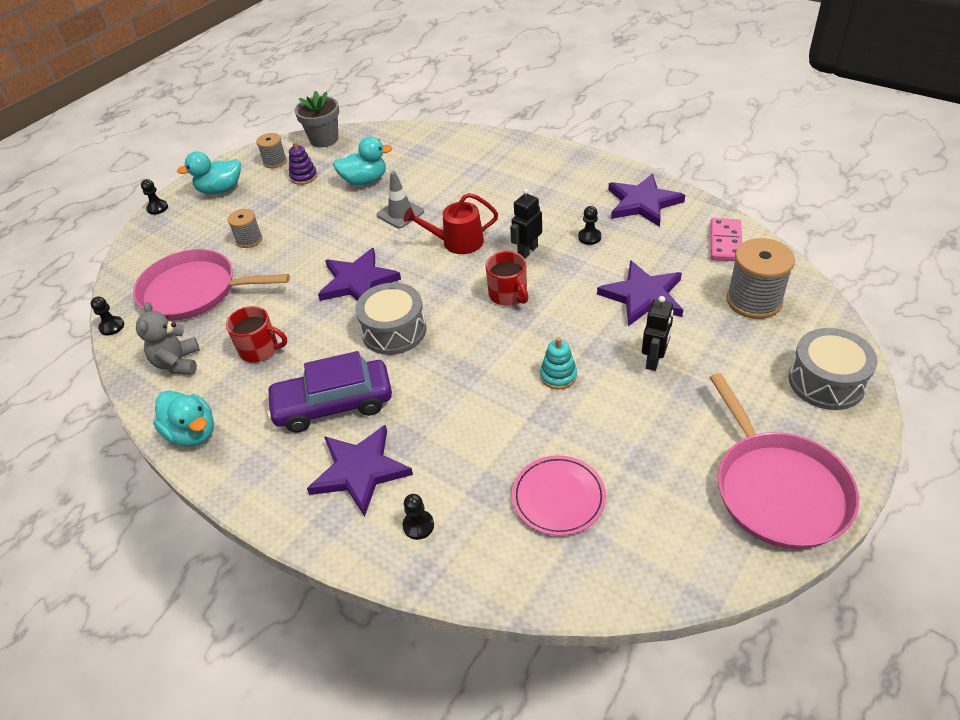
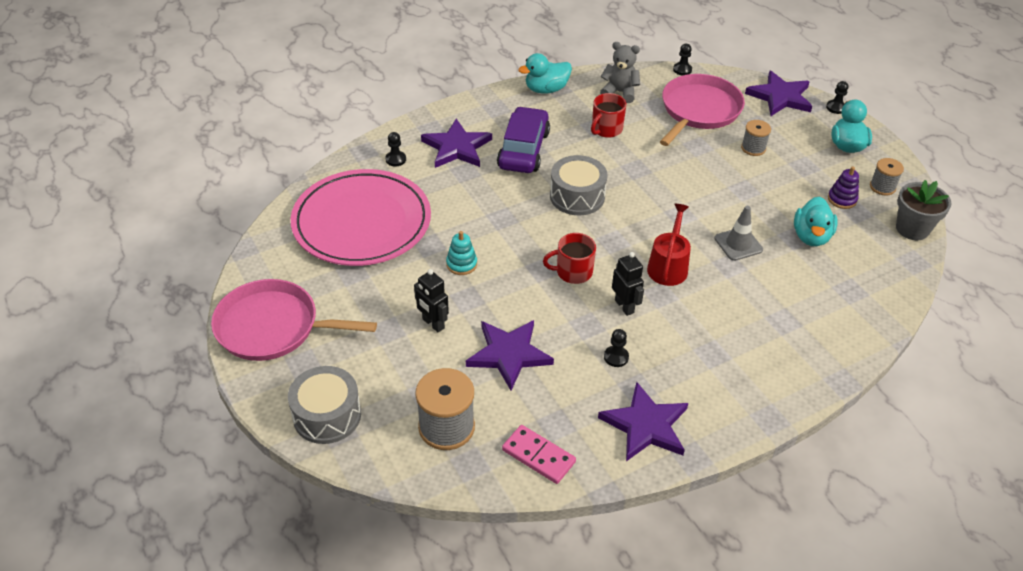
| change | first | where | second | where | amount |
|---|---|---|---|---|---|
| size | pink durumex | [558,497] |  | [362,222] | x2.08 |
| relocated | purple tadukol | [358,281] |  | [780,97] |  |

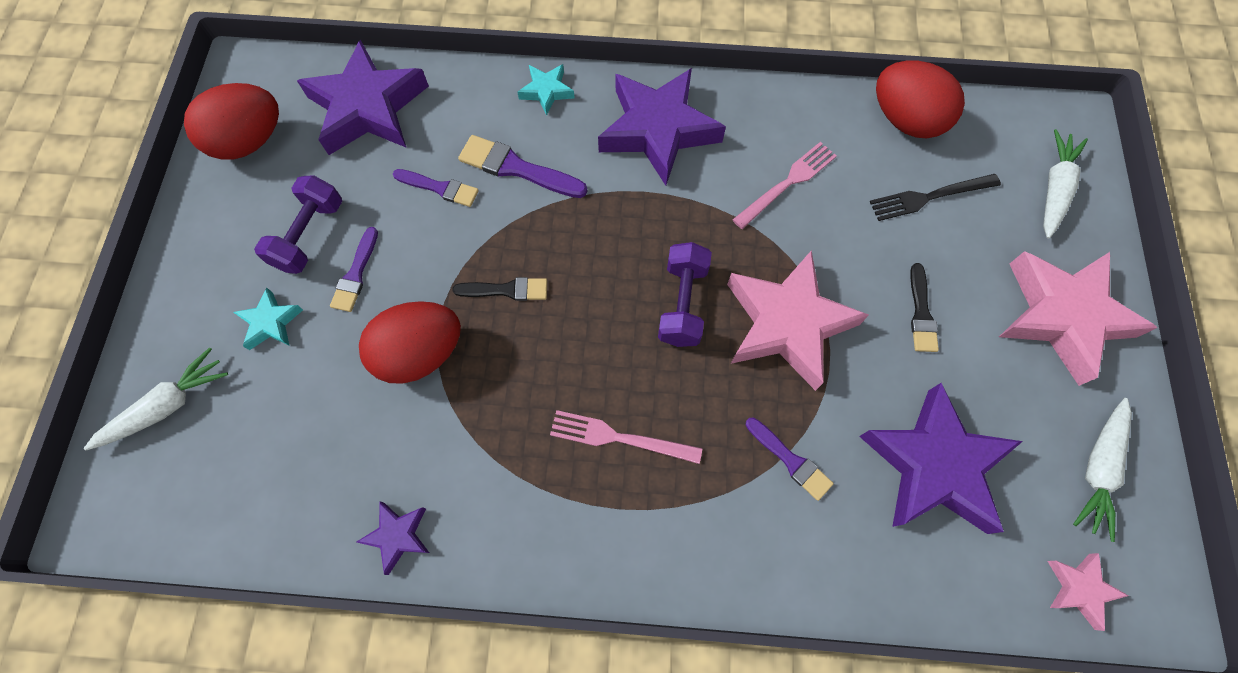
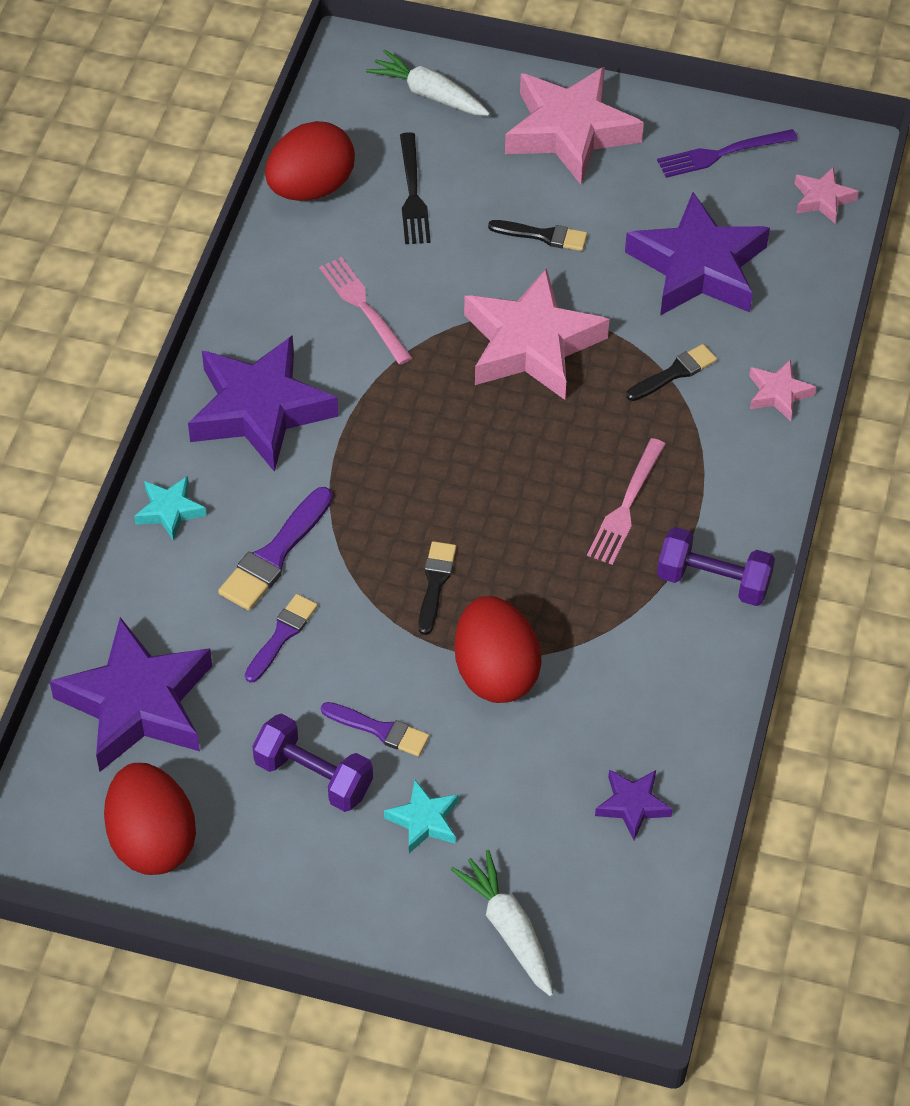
| change | first | where | second | where | amount |
|---|---|---|---|---|---|
| relocated | purple tadukol | [398,536] |  | [632,805] |  |
| colour | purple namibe | [790,460] | black namibe | [674,373] |  |
| exchanged | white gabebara | [1097,469] | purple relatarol | [721,154] |  |
| relocated | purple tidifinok | [682,304] |  | [713,581] |  |
| appeared |  |  | pink tadukol | [778,394] |  |

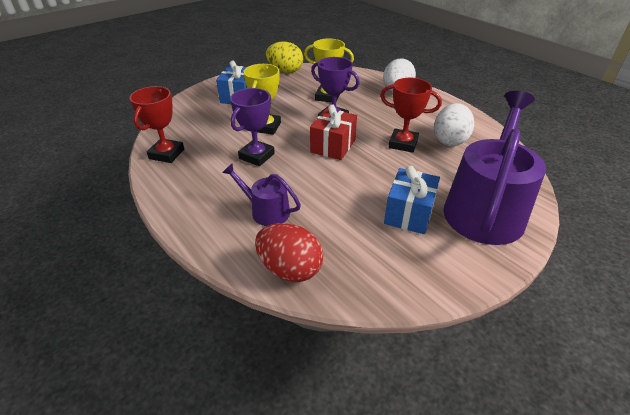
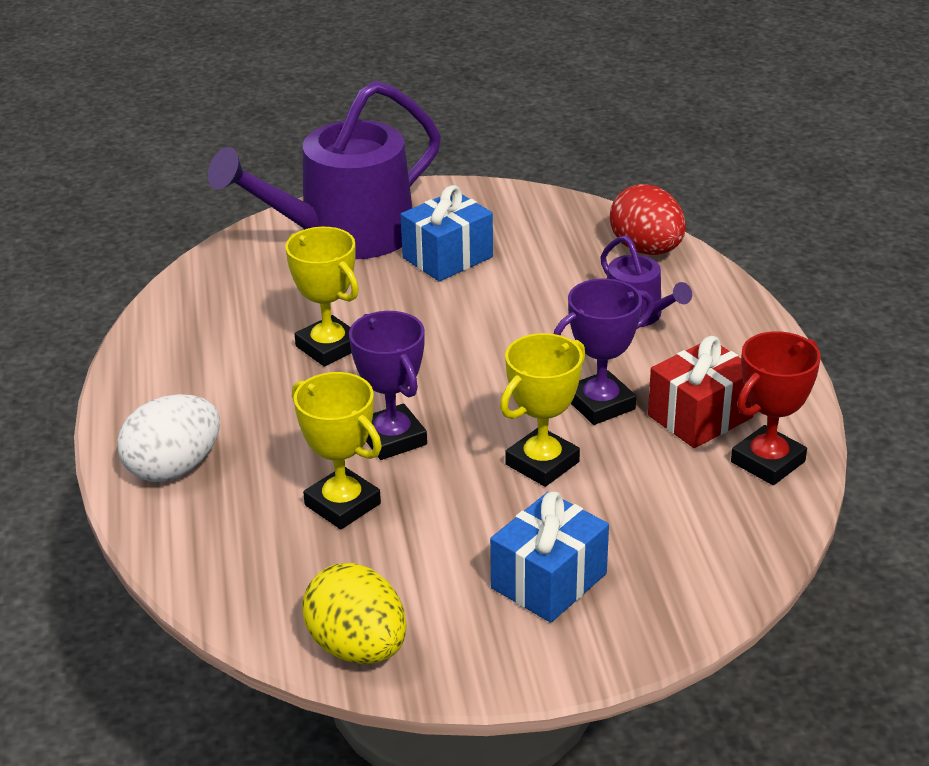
| change | first | where | second | where | amount |
|---|---|---|---|---|---|
| colour | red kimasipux | [403,144] | yellow kimasipux | [328,347] |  |
| relocated | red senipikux | [333,146] |  | [700,416] |  |
| missing | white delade | [450,140] |  |  |  |

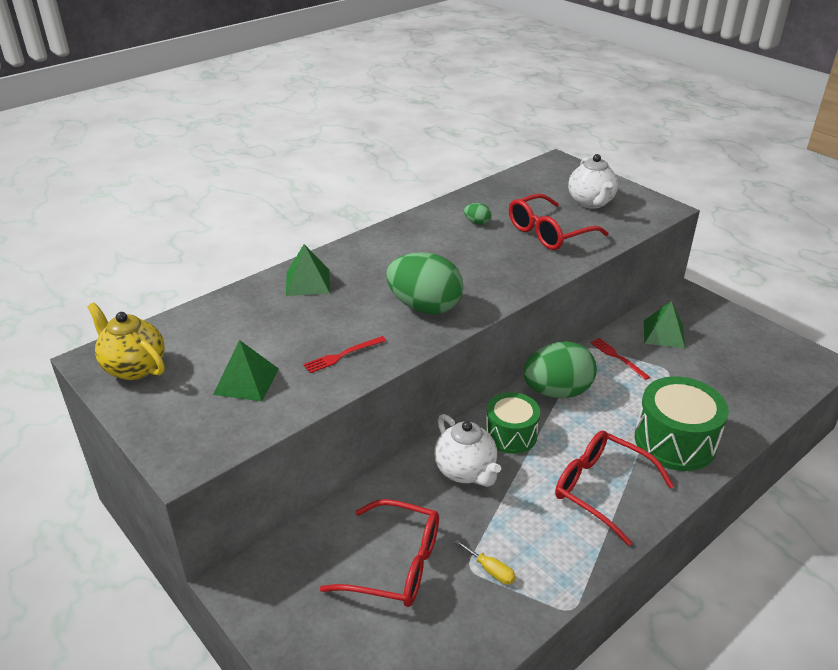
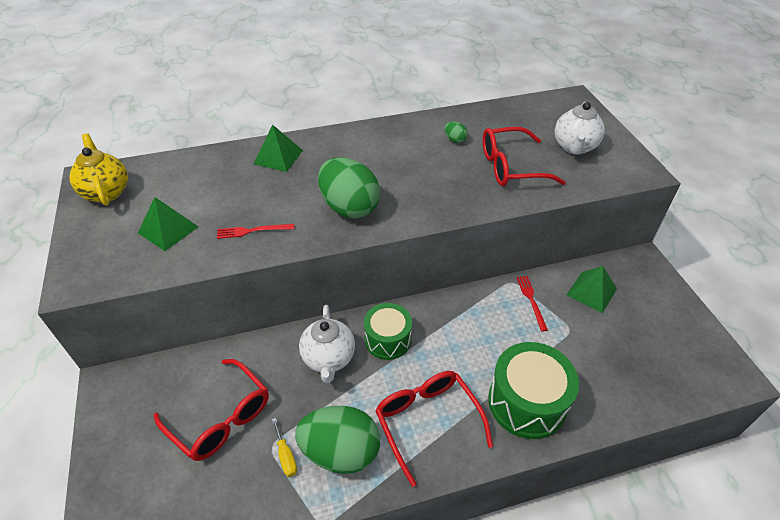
| change | first | where | second | where | amount |
|---|---|---|---|---|---|
| relocated | green delade | [557,391] |  | [341,452] |  |

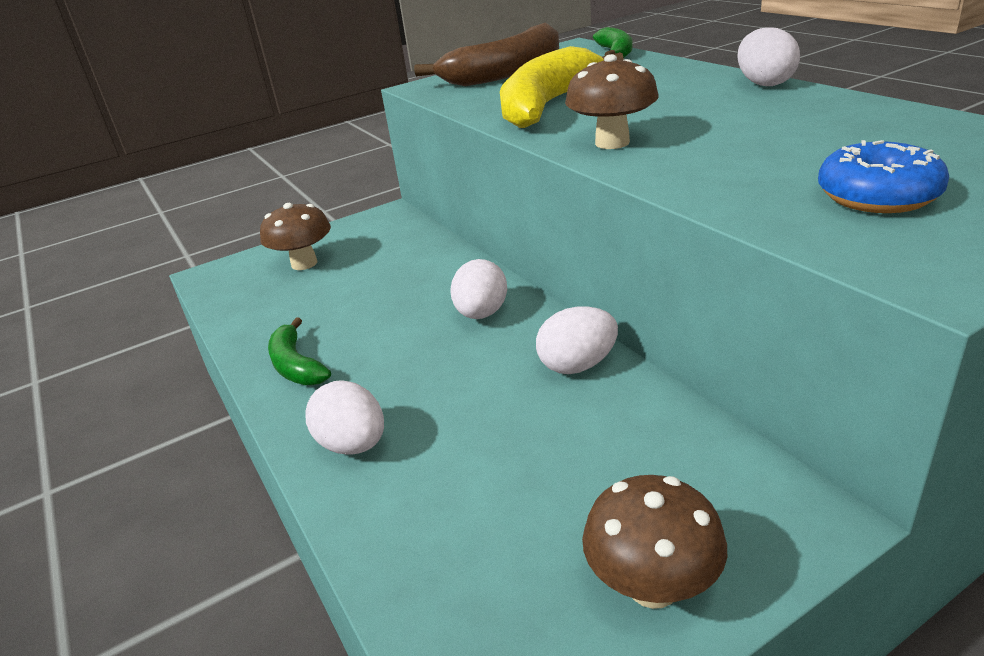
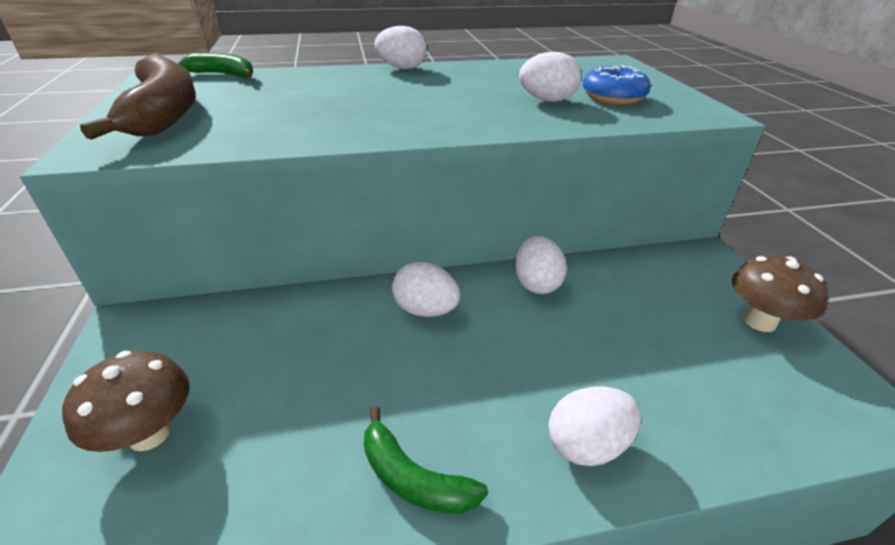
| change | first | where | second | where | amount |
|---|---|---|---|---|---|
| spun | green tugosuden | [296,365] |  | [413,478] | 45 degrees clockwise |
| appeared |  |  | white delade | [547,100] |  |
| missing | yellow tugosuden | [547,105] |  |  |  |
| missing | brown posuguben | [612,143] |  |  |  |

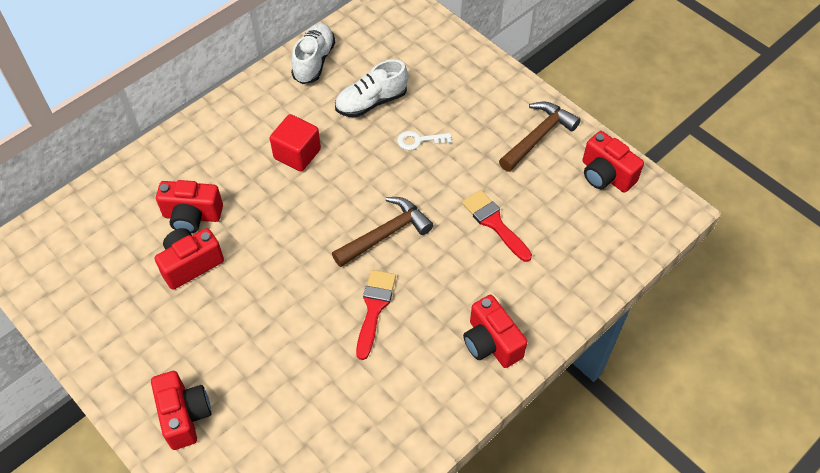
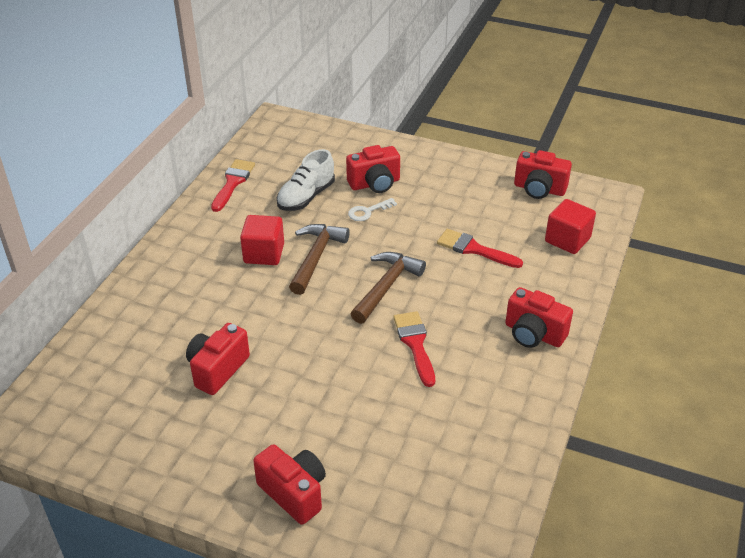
| change | first | where | second | where | amount |
|---|---|---|---|---|---|
| exchanged | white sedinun | [314,61] | red namibe | [233,183] |  |
| relocated | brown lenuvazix | [538,136] |  | [316,257] |  |
| relocated | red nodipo | [192,216] |  | [375,184] |  |
| appeared |  |  | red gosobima | [567,240] |  |

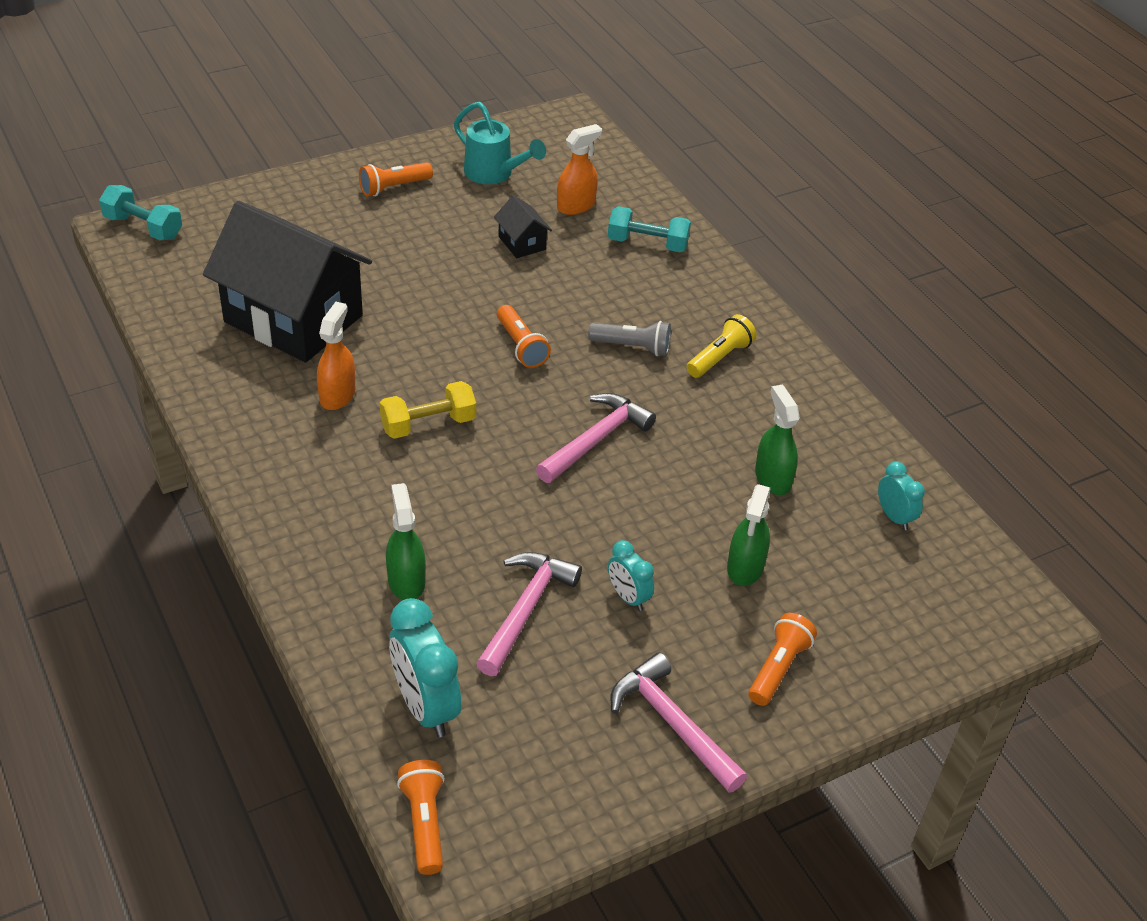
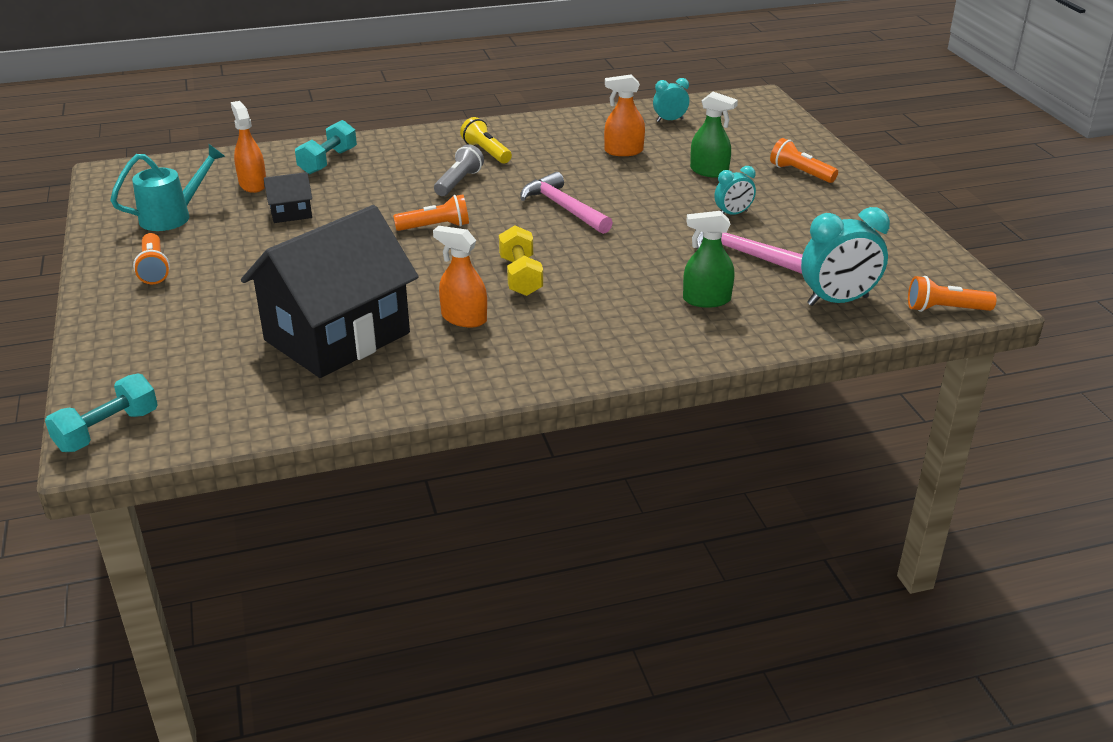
| change | first | where | second | where | amount |
|---|---|---|---|---|---|
| colour | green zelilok | [772,478] | orange zelilok | [623,151] |  |
| missing | pink lenuvazix | [673,724] |  |  |  |

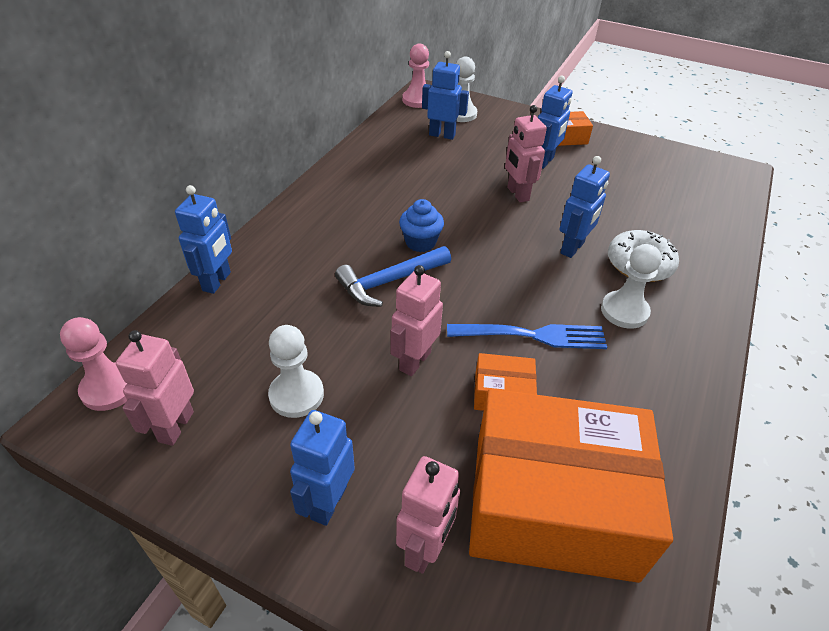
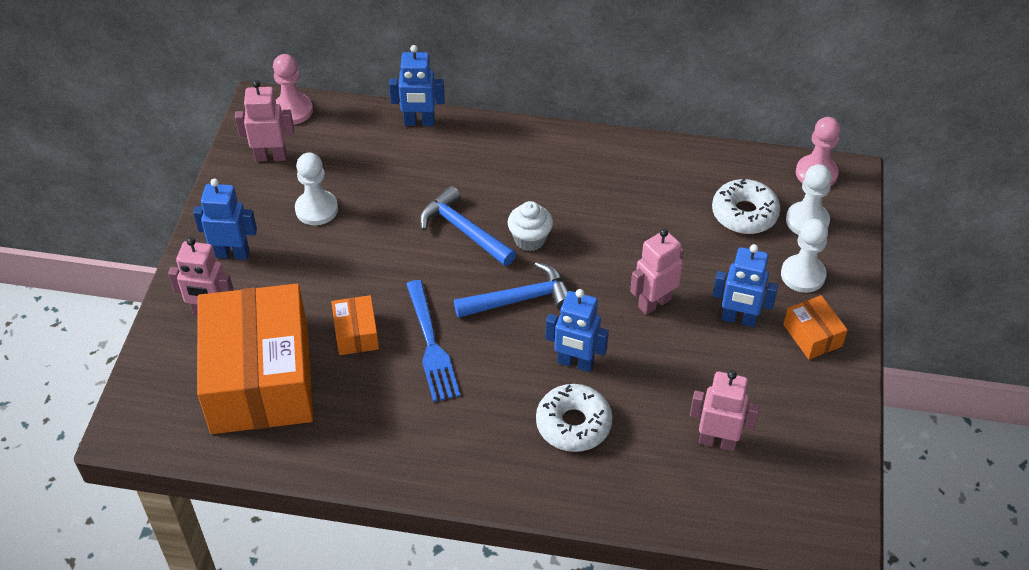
| change | first | where | second | where | amount |
|---|---|---|---|---|---|
| appeared |  |  | blue lenuvazix | [520,299] |  |
| colour | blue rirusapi | [420,242] | white rirusapi | [530,239] |  |
| relocated | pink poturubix | [414,361] |  | [717,441] |  |
| exchanged | blue poturubix | [442,135] | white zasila | [744,214] |  |
| relocated | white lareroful | [624,311] |  | [803,275] |  |

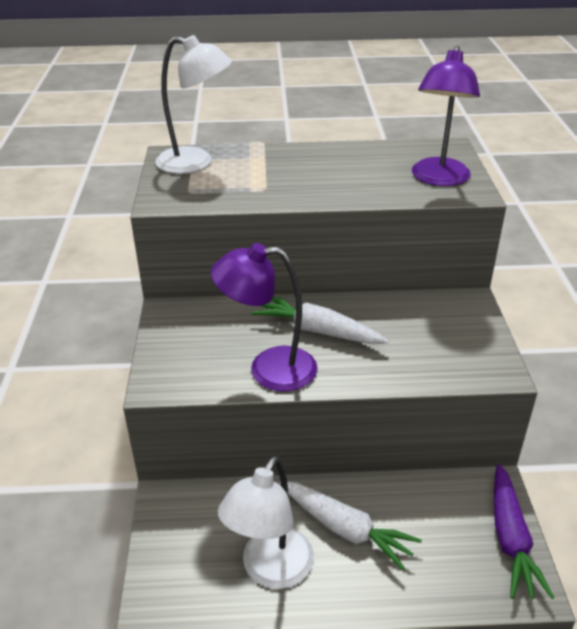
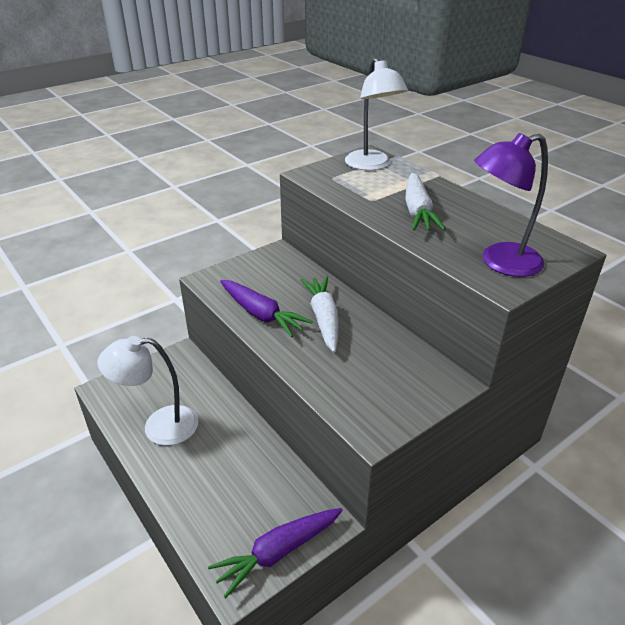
| change | first | where | second | where | amount |
|---|---|---|---|---|---|
| exchanged | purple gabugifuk | [268,369] | purple gabebara | [261,314] |  |
| relocated | white gabebara | [346,529] |  | [417,211] |  |

